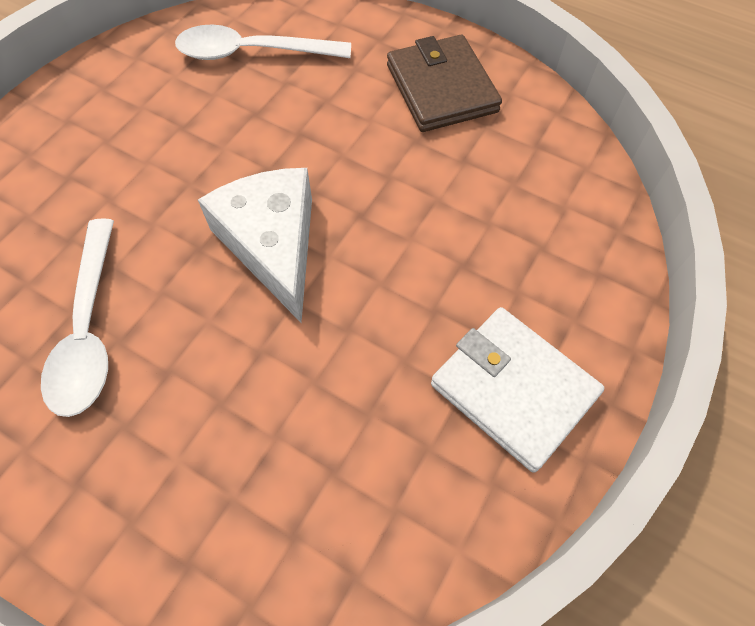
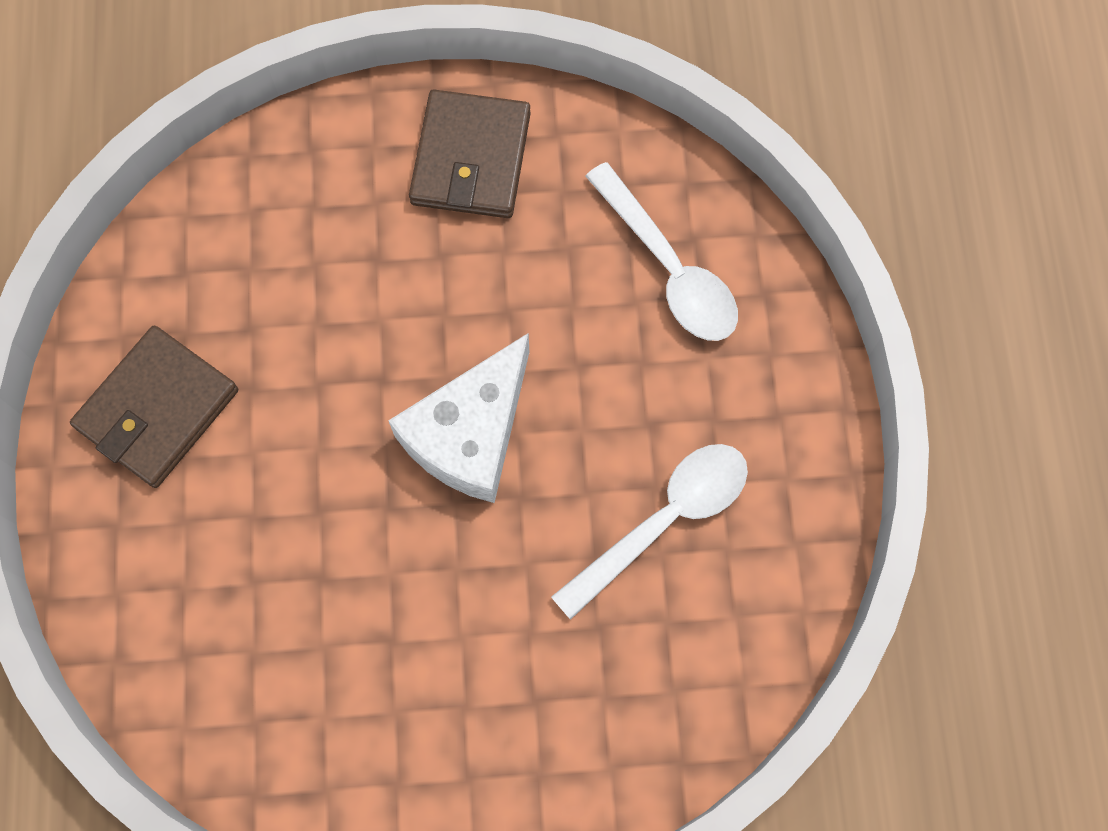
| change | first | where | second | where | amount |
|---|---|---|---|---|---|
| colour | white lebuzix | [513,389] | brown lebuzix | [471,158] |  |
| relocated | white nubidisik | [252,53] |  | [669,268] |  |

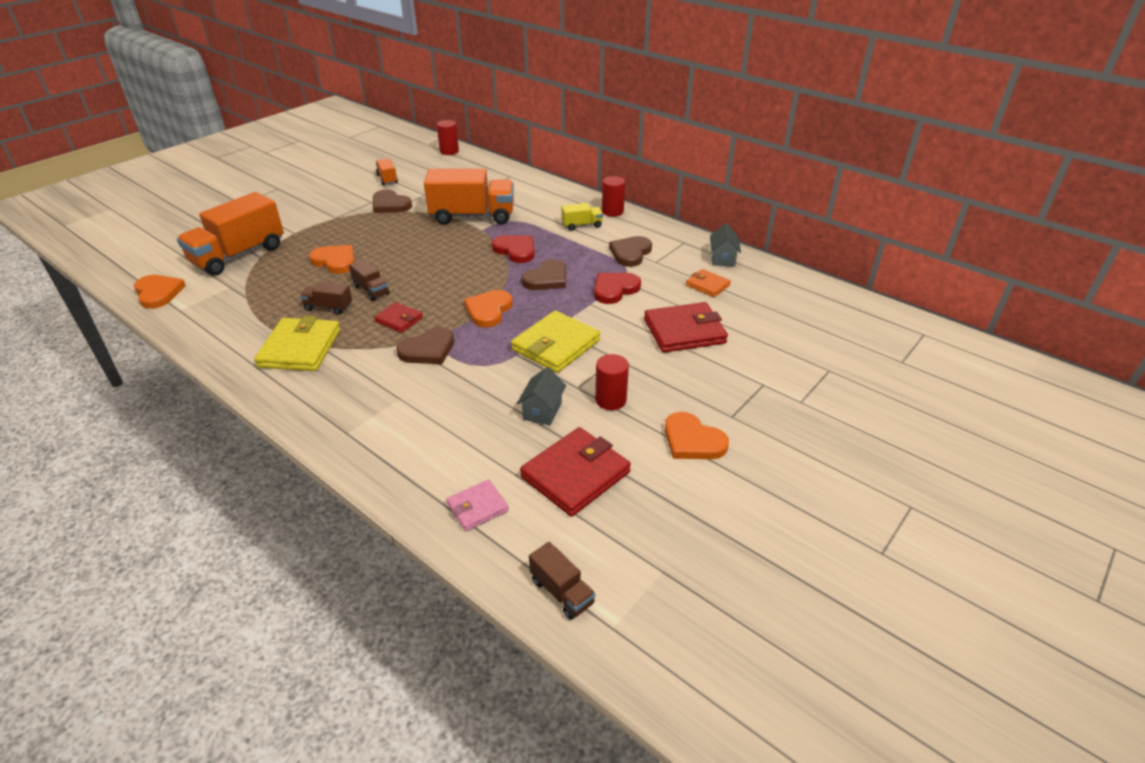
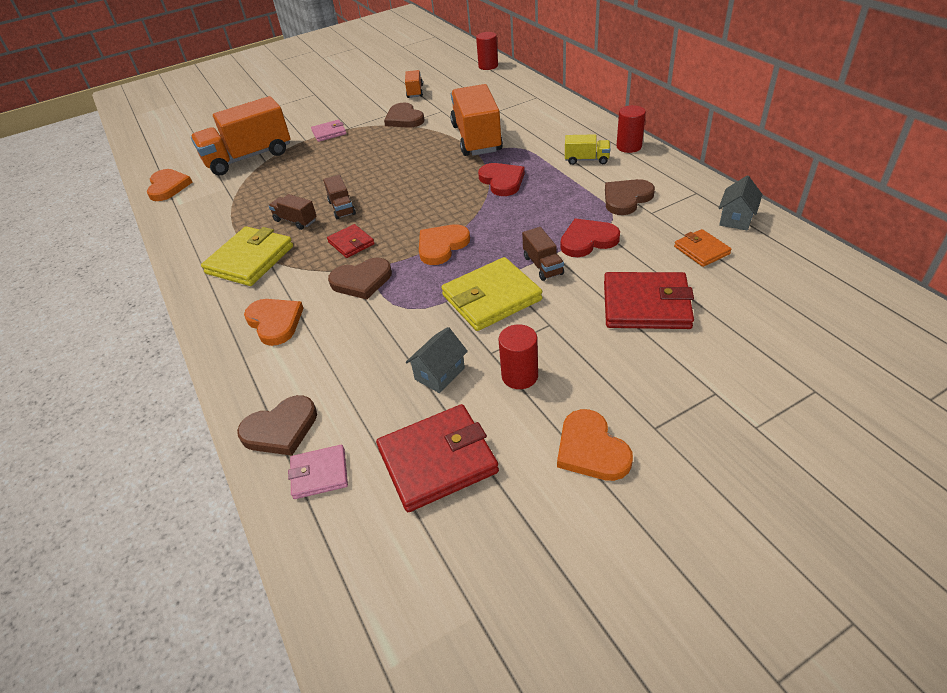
| change | first | where | second | where | amount |
|---|---|---|---|---|---|
| relocated | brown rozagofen | [546,278] |  | [281,429] |  |
| relocated | orange rozagofen | [335,261] |  | [275,322] |  |
| appeared |  |  | pink lebuzix | [329,133] |  |
| spun | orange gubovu | [472,216] |  | [476,138] | 120 degrees counterclockwise |
| relocated | brown gubovu | [561,592] |  | [543,265] |  |

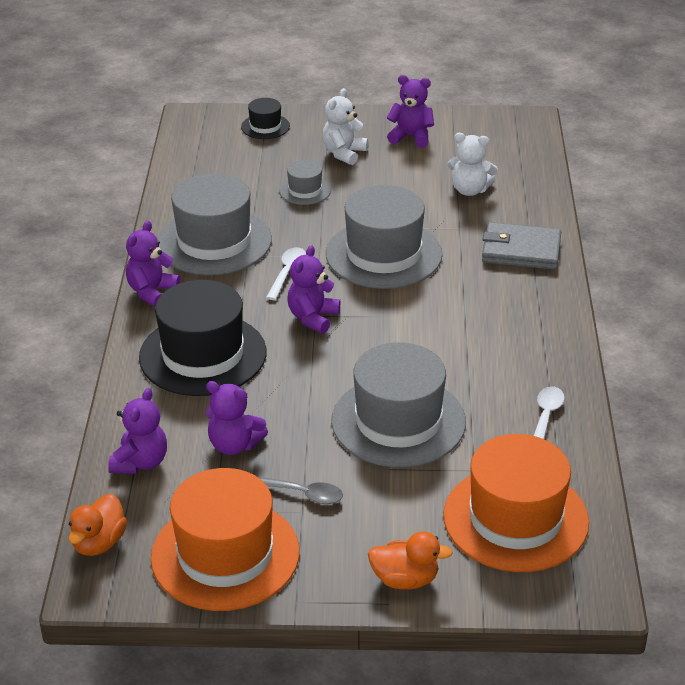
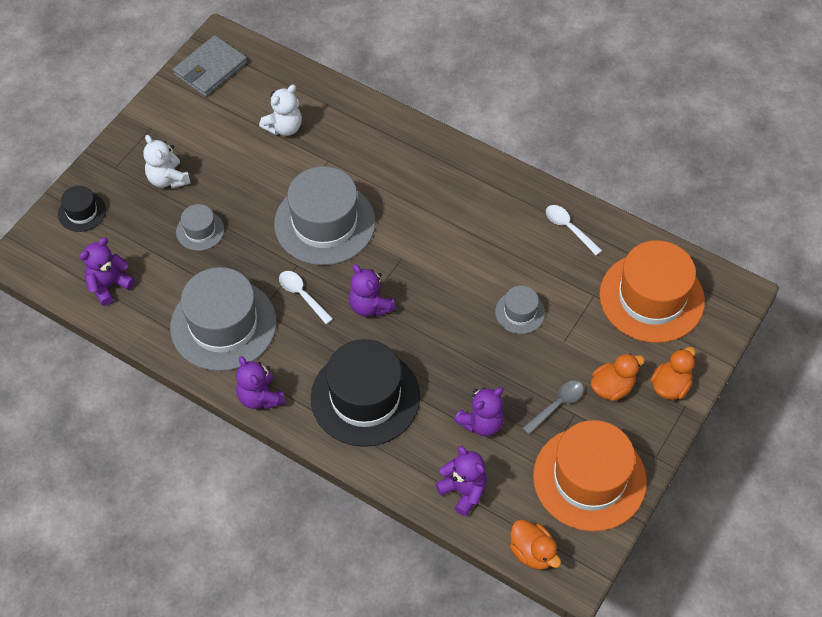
| change | first | where | second | where | amount |
|---|---|---|---|---|---|
| relocated | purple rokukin | [411,137] |  | [109,285] |  |
| relocated | grey lebuzix | [521,250] |  | [210,69] |  |
| size | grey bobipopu | [398,421] |  | [520,312] | x0.47 |
| appeared |  |  | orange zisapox | [612,387] |  |

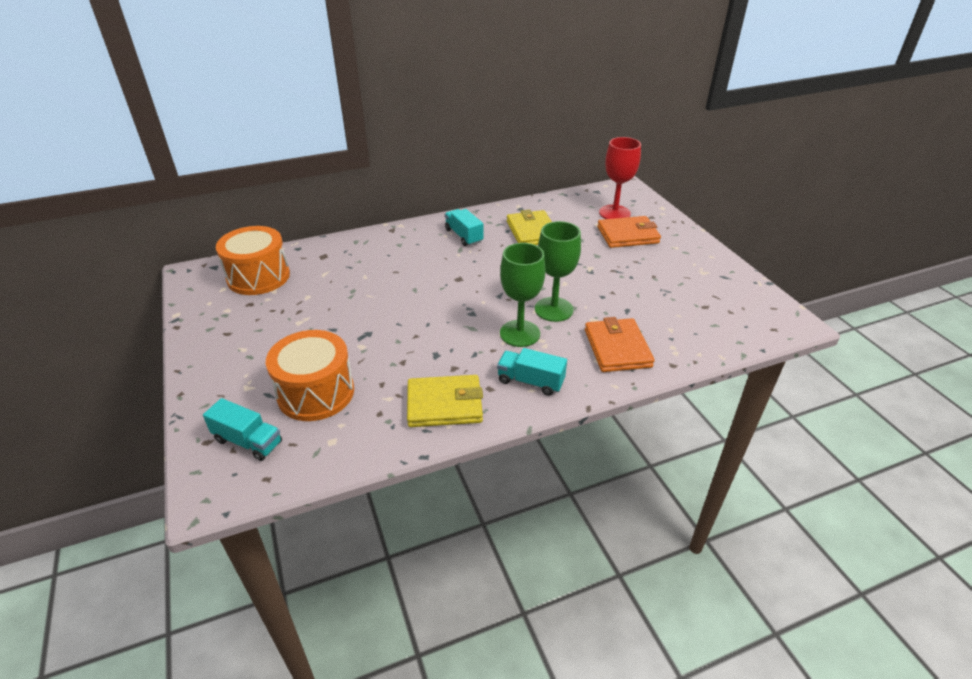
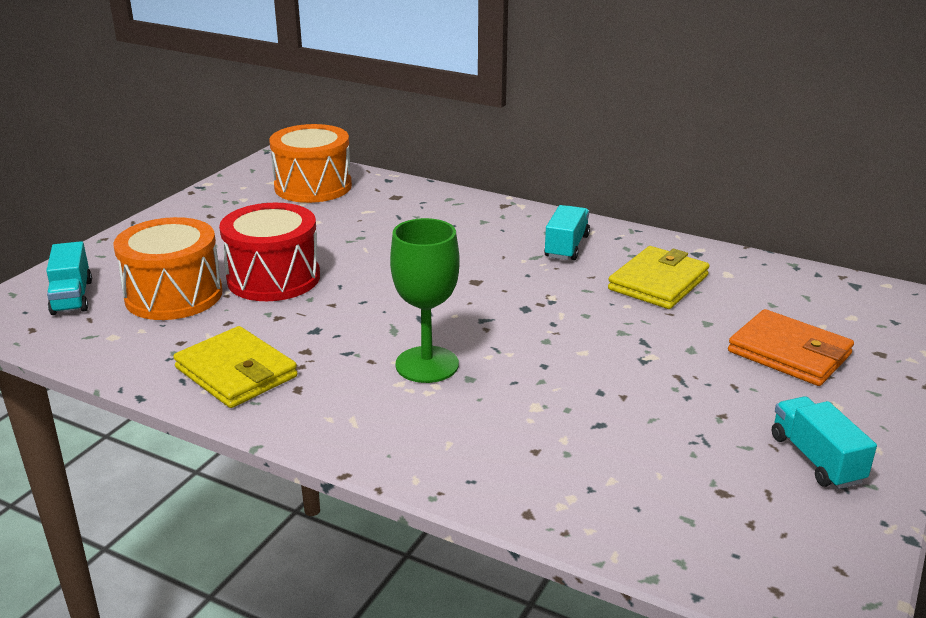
| change | first | where | second | where | amount |
|---|---|---|---|---|---|
| appeared |  |  | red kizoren | [273,278] |  |
| relocated | turquoise gubovu | [530,381] |  | [816,459] |  |
| missing | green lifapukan | [554,309] |  |  |  |
| missing | orange lebuzix | [617,348] |  |  |  |
| missing | red lifapukan | [614,213] |  |  |  |

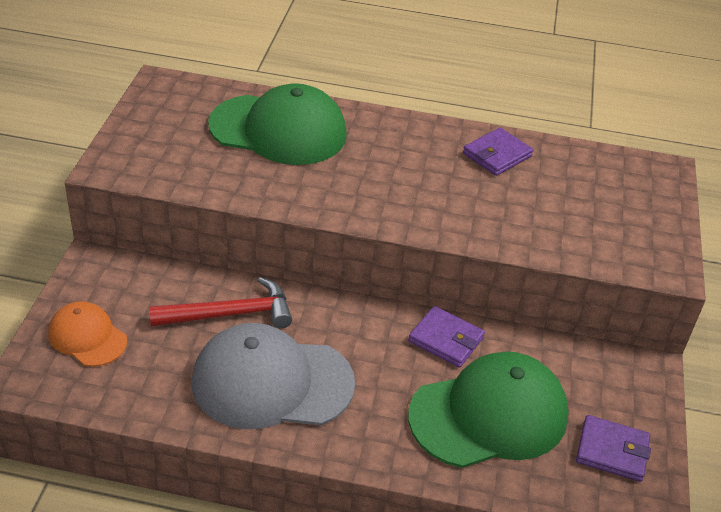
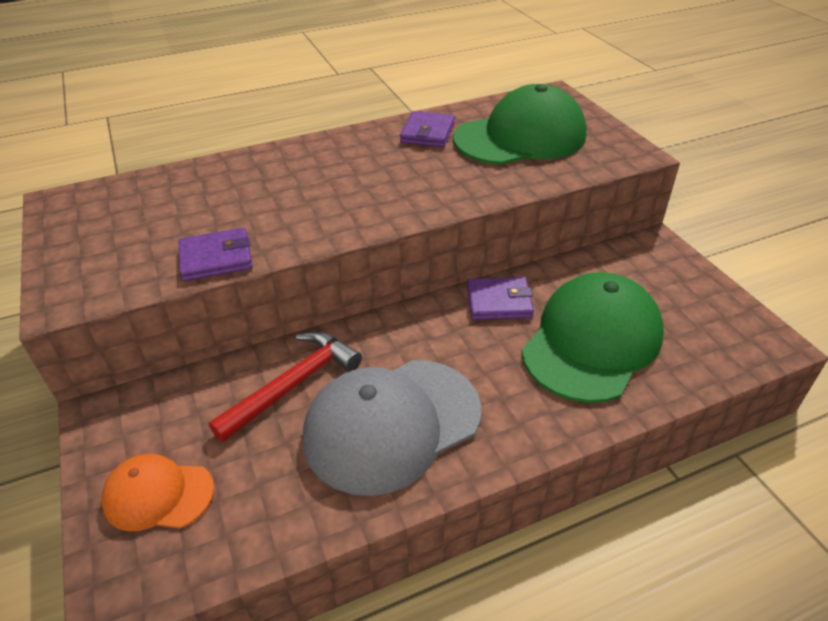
| change | first | where | second | where | amount |
|---|---|---|---|---|---|
| relocated | purple lebuzix | [612,451] |  | [216,258] |  |
| relocated | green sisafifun | [278,130] |  | [520,137] |  |

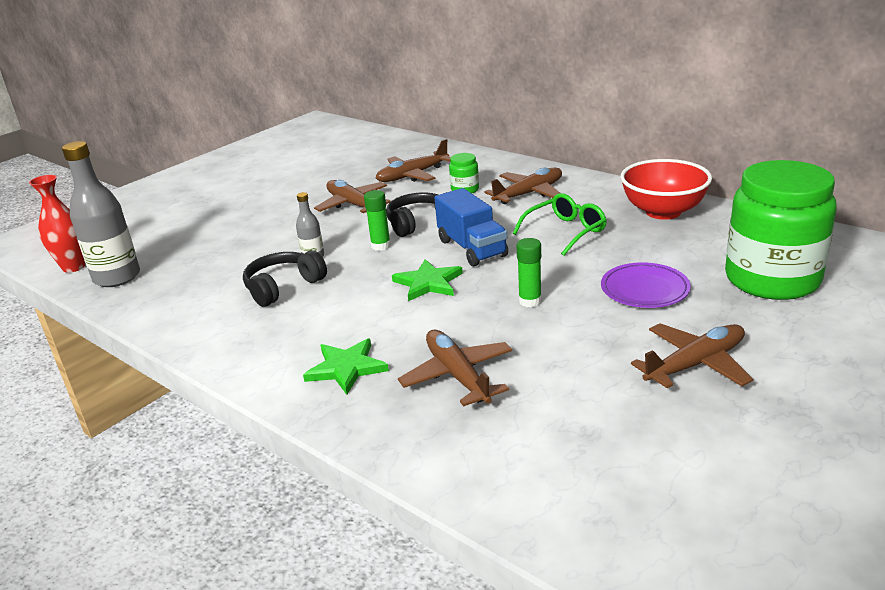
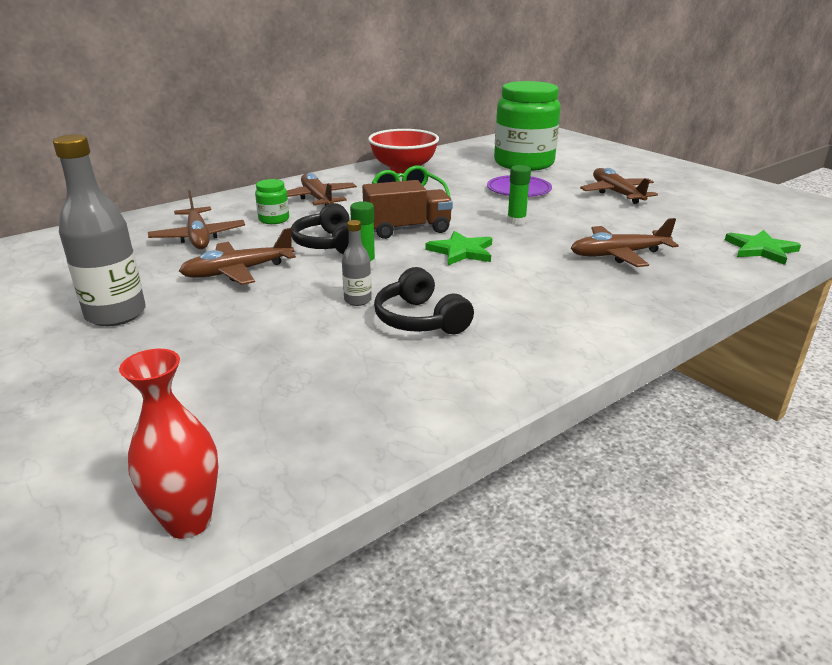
| change | first | where | second | where | amount |
|---|---|---|---|---|---|
| relocated | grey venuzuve | [117,277] |  | [116,314] |  |
| colour | blue gubovu | [472,248] | brown gubovu | [407,229] |  |
| relocated | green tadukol | [346,368] |  | [760,249] |  |

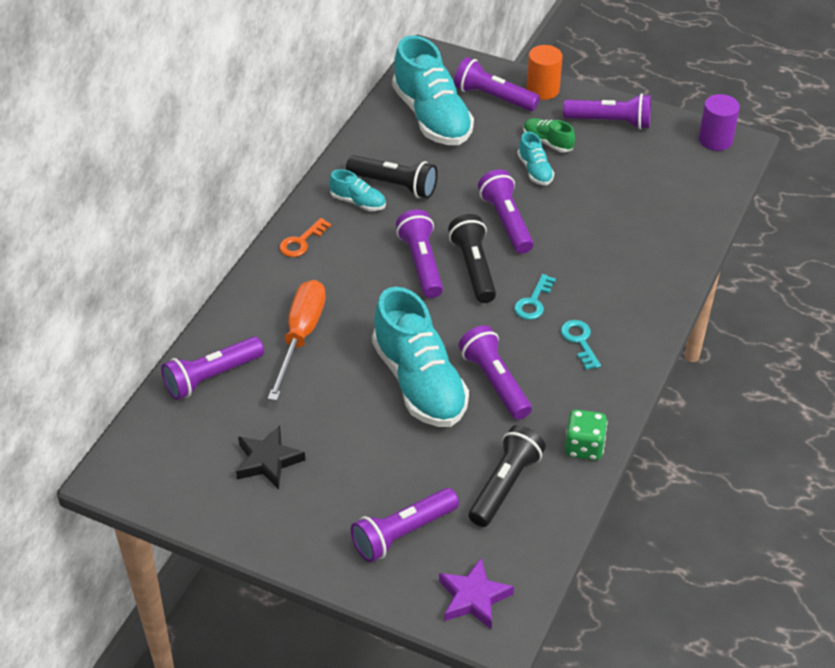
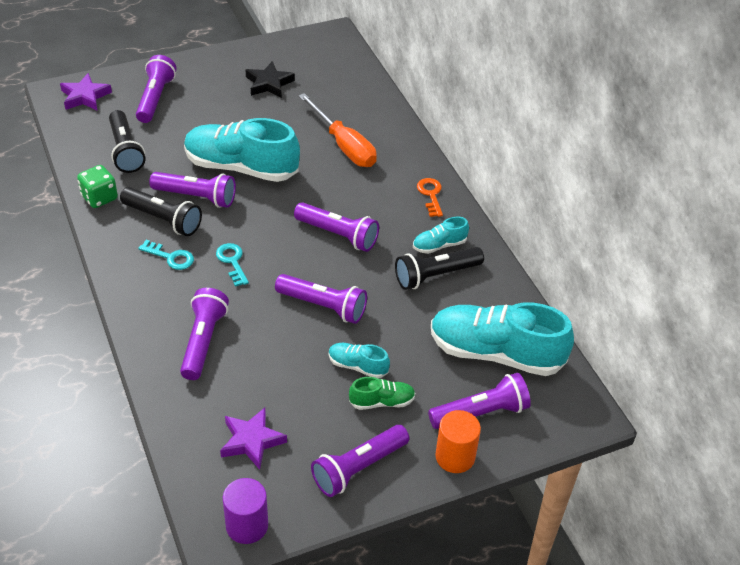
| change | first | where | second | where | amount |
|---|---|---|---|---|---|
| relocated | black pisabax | [474,268] |  | [163,220] |  |
| relocated | purple pisabax | [211,377] |  | [203,341] |  |
| appeared |  |  | purple tadukol | [251,441] |  |

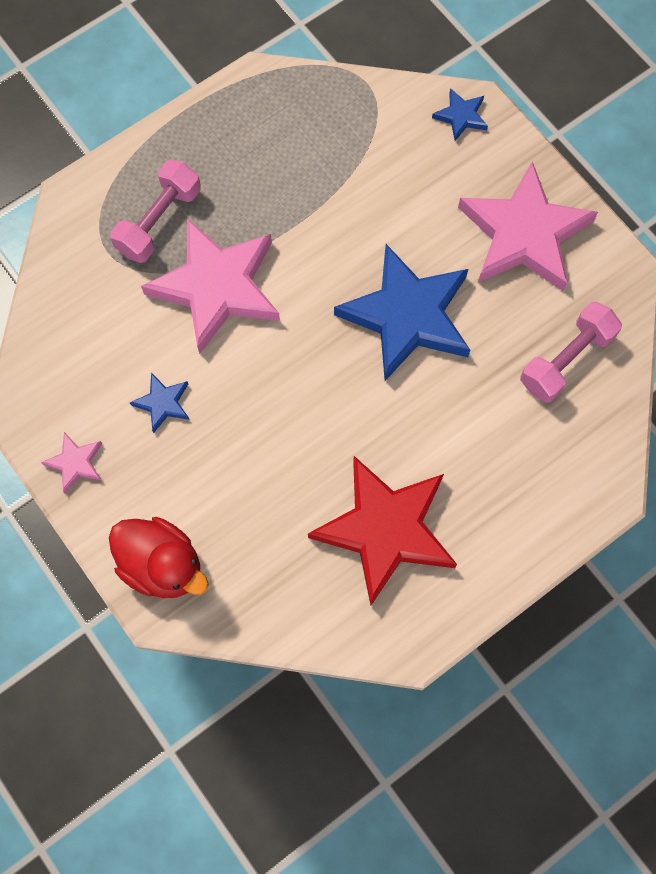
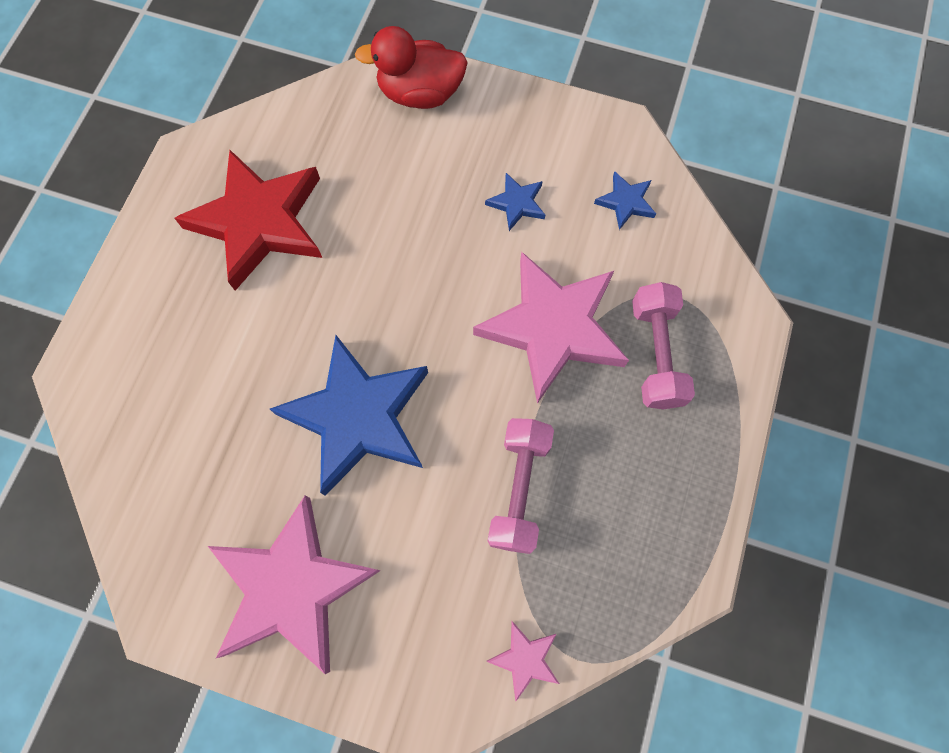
| change | first | where | second | where | amount |
|---|---|---|---|---|---|
| relocated | pink tadukol | [75,463] |  | [525,659] |  |
| relocated | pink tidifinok | [566,360] |  | [519,489] |  |
| relocated | blue tadukol | [461,116] |  | [625,202] |  |

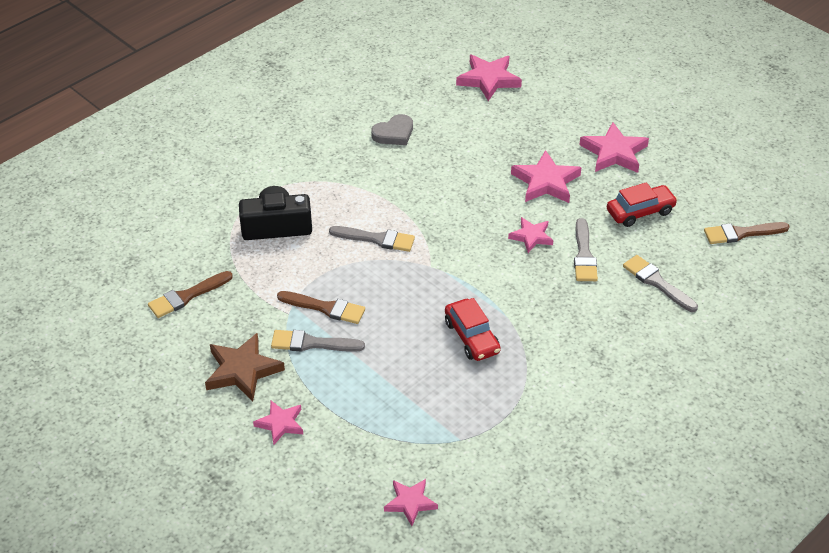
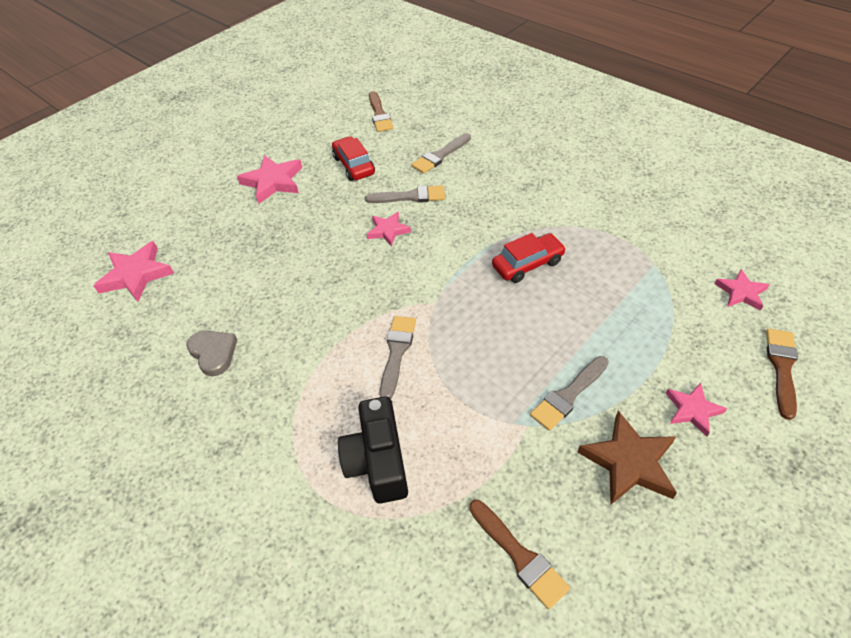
| change | first | where | second | where | amount |
|---|---|---|---|---|---|
| spun | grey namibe | [312,343] |  | [568,395] | 45 degrees clockwise |
| relocated | brown namibe | [325,308] |  | [781,368] |  |
| missing | pink tadukol | [546,182] |  |  |  |

